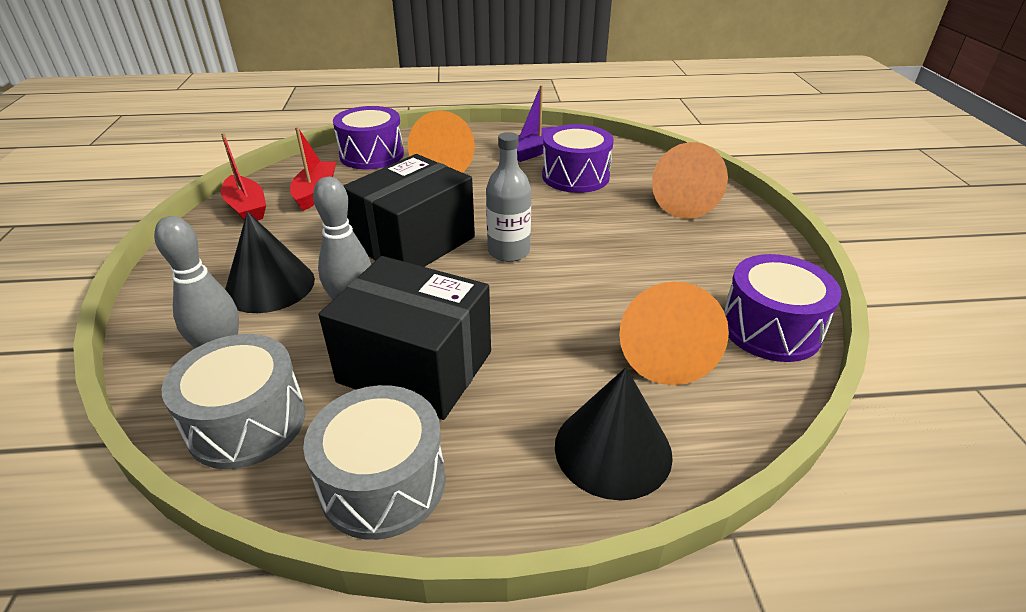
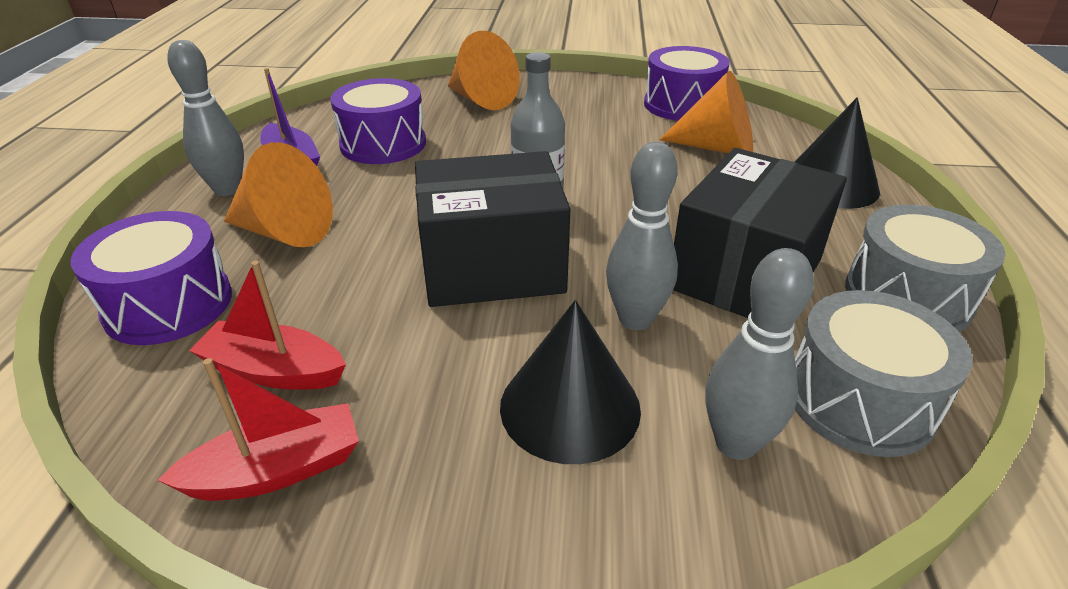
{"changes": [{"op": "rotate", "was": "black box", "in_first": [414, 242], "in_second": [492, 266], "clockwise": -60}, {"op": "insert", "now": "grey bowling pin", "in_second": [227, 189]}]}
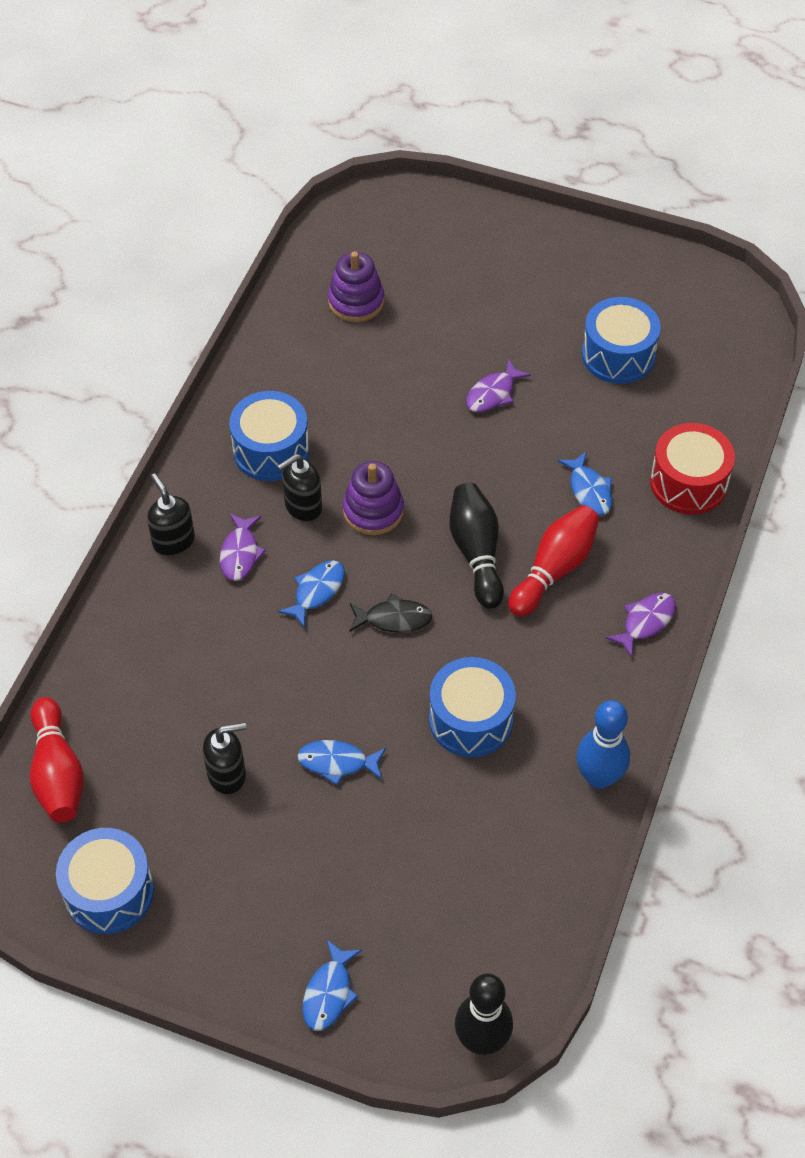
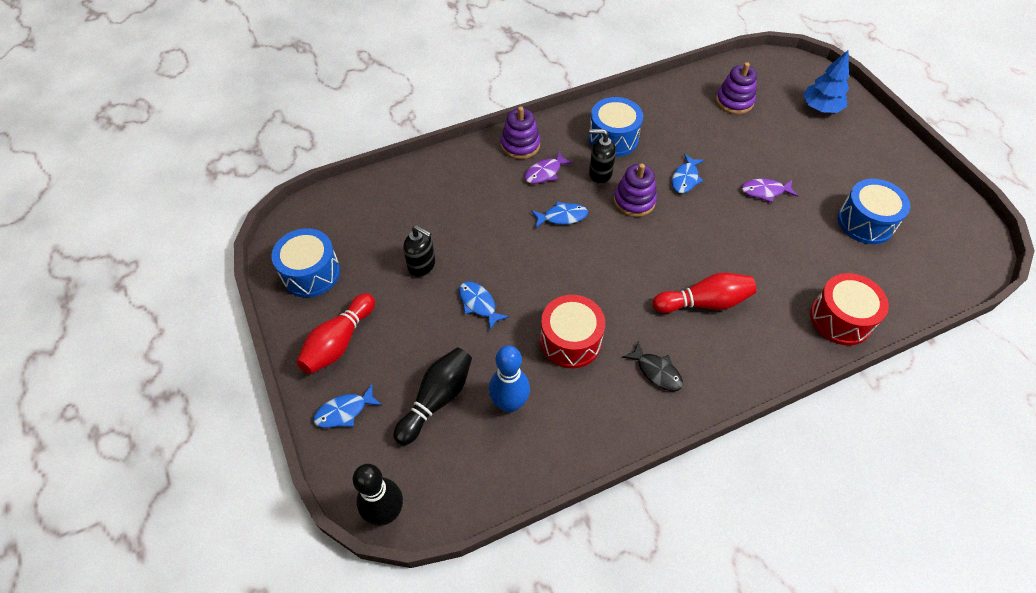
{"changes": [{"op": "move", "was": "red bowling pin", "in_first": [58, 772], "in_second": [339, 342]}, {"op": "replace", "was": "black soap dispenser", "now": "purple stacking toy", "in_first": [173, 541], "in_second": [520, 145]}, {"op": "move", "was": "black fish", "in_first": [394, 619], "in_second": [656, 371]}, {"op": "recolor", "was": "blue drum", "now": "red drum", "in_first": [470, 719], "in_second": [570, 341]}, {"op": "move", "was": "black bowling pin", "in_first": [476, 552], "in_second": [437, 399]}, {"op": "move", "was": "blue fish", "in_first": [589, 490], "in_second": [685, 178]}, {"op": "move", "was": "blue bowling pin", "in_first": [599, 777], "in_second": [509, 403]}, {"op": "delete", "was": "purple fish", "in_first": [645, 622]}, {"op": "insert", "now": "blue tree", "in_second": [820, 108]}]}
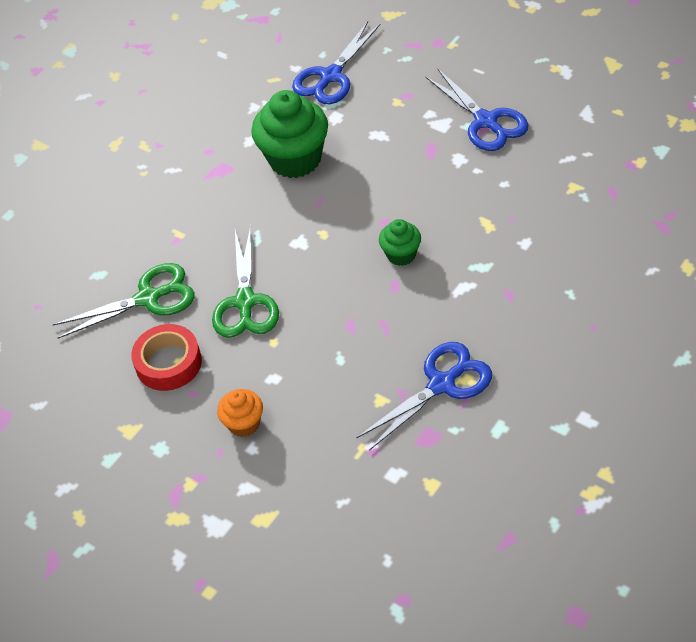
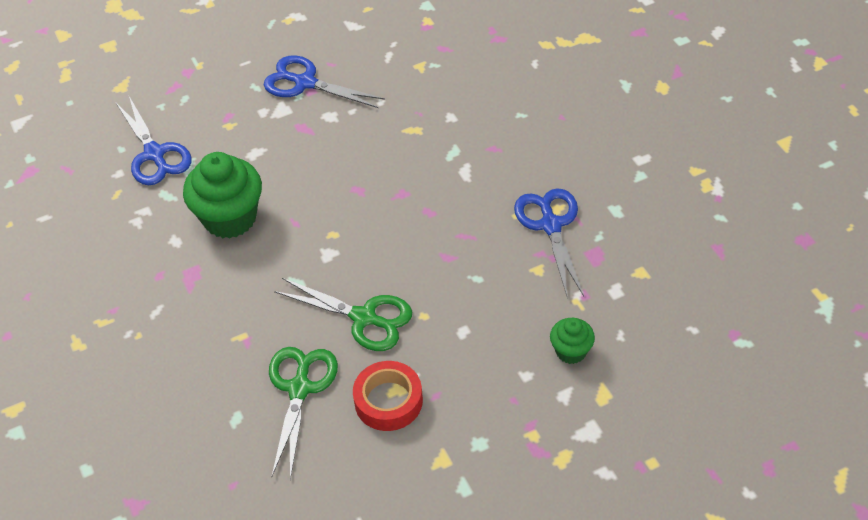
{"changes": [{"op": "delete", "was": "orange cupcake", "in_first": [244, 424]}, {"op": "move", "was": "green cupcake", "in_first": [401, 254], "in_second": [571, 351]}, {"op": "rotate", "was": "blue scissors", "in_first": [486, 121], "in_second": [305, 83], "clockwise": -150}]}
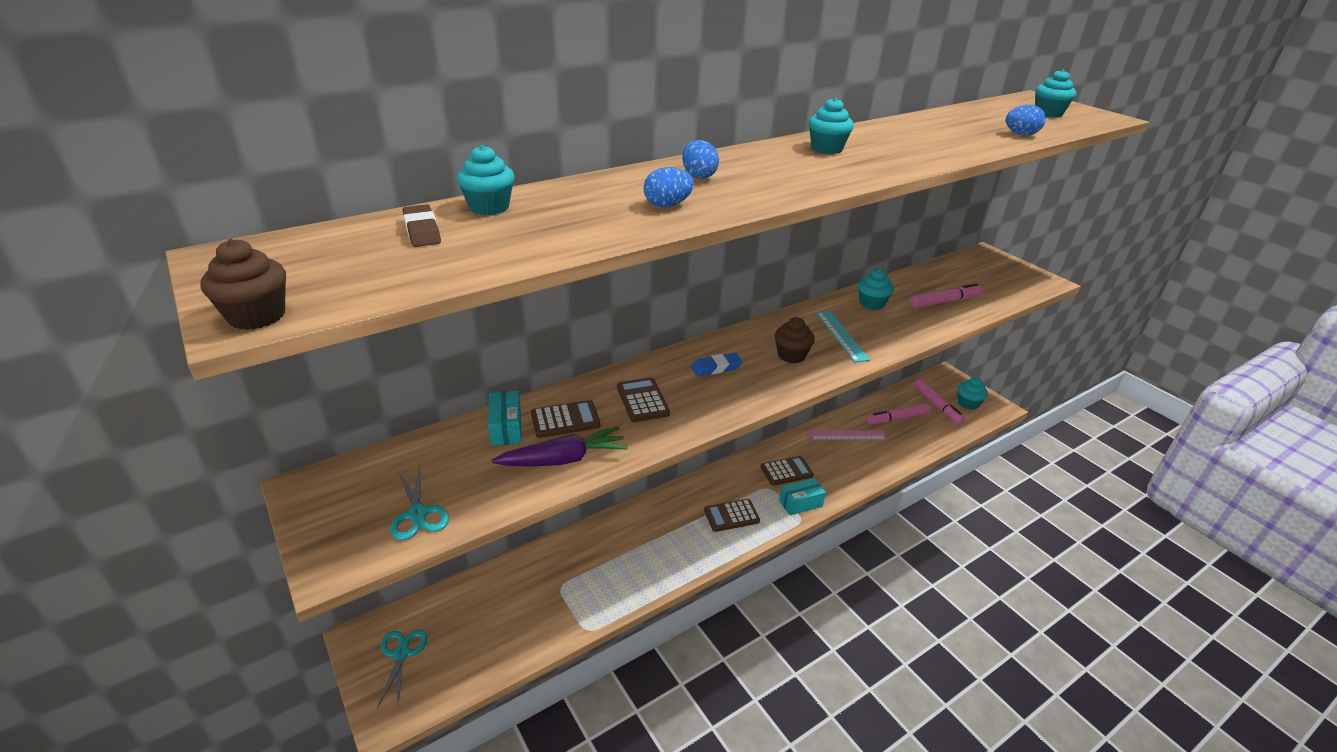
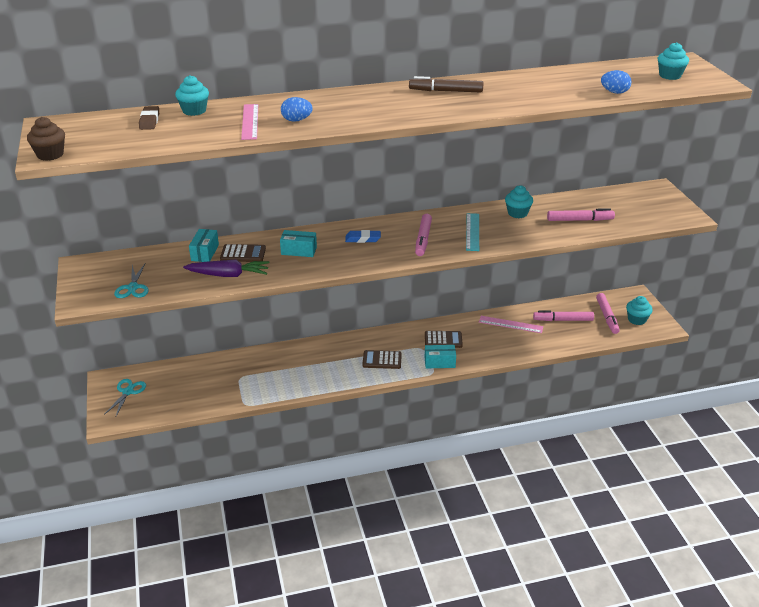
{"changes": [{"op": "replace", "was": "brown calculator", "now": "turquoise box", "in_first": [642, 400], "in_second": [299, 251]}, {"op": "delete", "was": "blue egg", "in_first": [698, 176]}, {"op": "replace", "was": "brown cupcake", "now": "pink marker", "in_first": [791, 355], "in_second": [423, 239]}, {"op": "replace", "was": "turquoise cupcake", "now": "brown marker", "in_first": [826, 149], "in_second": [446, 91]}, {"op": "insert", "now": "pink ruler", "in_second": [250, 121]}]}
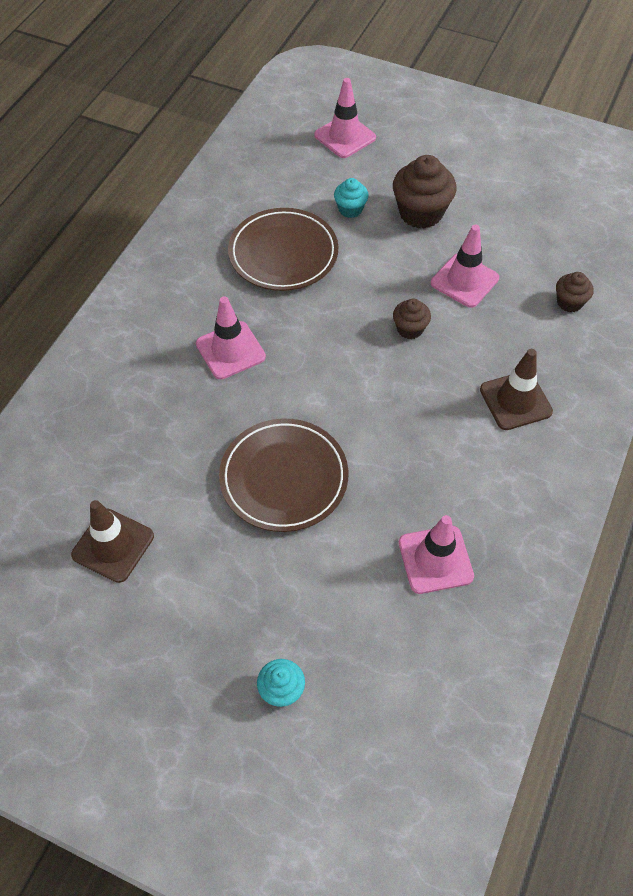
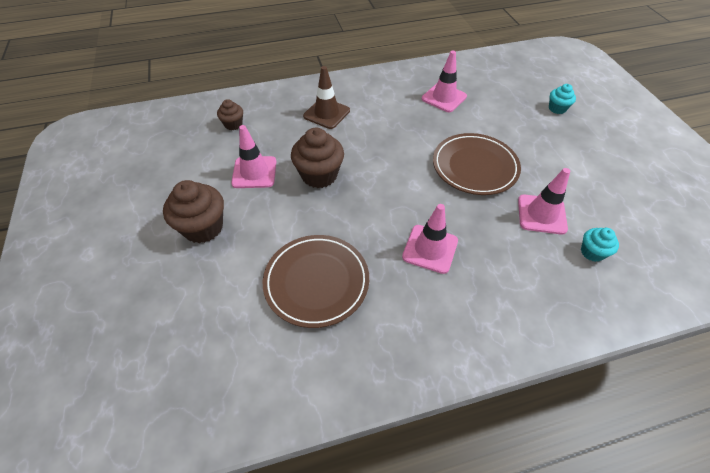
{"changes": [{"op": "delete", "was": "brown traffic cone", "in_first": [113, 545]}, {"op": "move", "was": "pink traffic cone", "in_first": [345, 136], "in_second": [541, 214]}, {"op": "move", "was": "turquoise cupcake", "in_first": [350, 209], "in_second": [592, 252]}, {"op": "resize", "was": "brown cupcake", "in_first": [410, 329], "in_second": [319, 175], "ratio": 1.8}]}
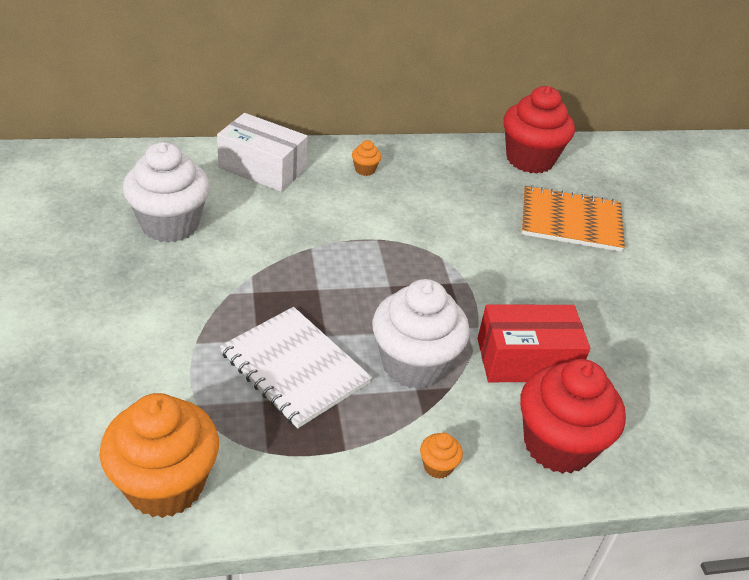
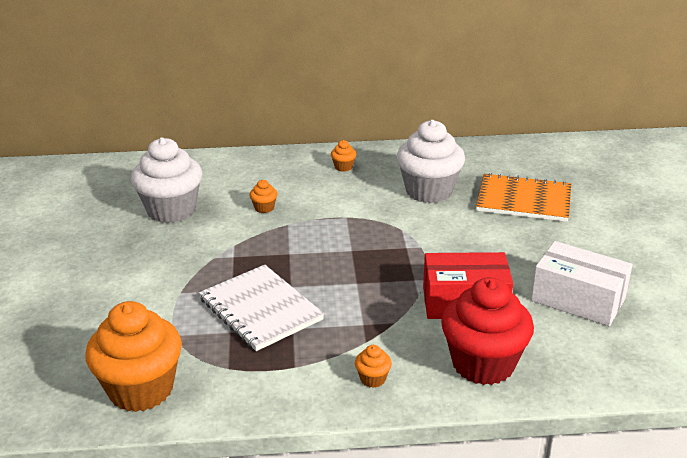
{"changes": [{"op": "move", "was": "white box", "in_first": [262, 168], "in_second": [578, 299]}, {"op": "move", "was": "white cupcake", "in_first": [414, 364], "in_second": [429, 191]}, {"op": "delete", "was": "red cupcake", "in_first": [530, 159]}, {"op": "insert", "now": "orange cupcake", "in_second": [264, 208]}]}
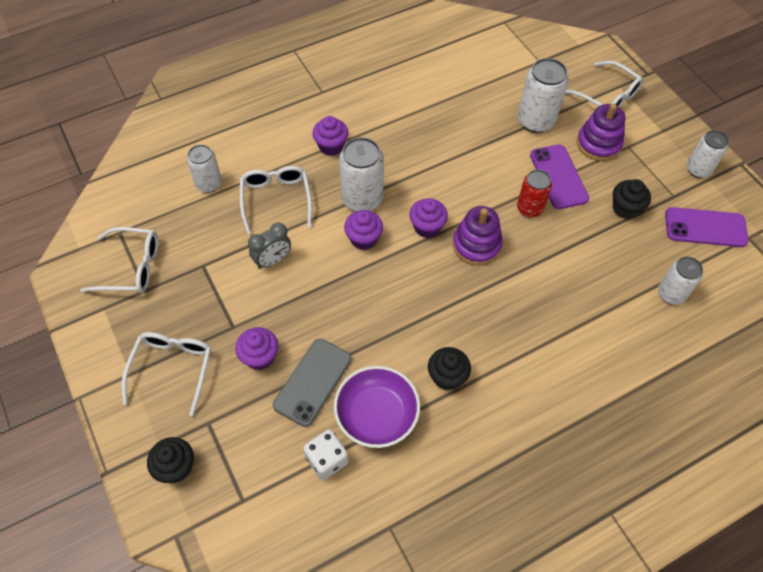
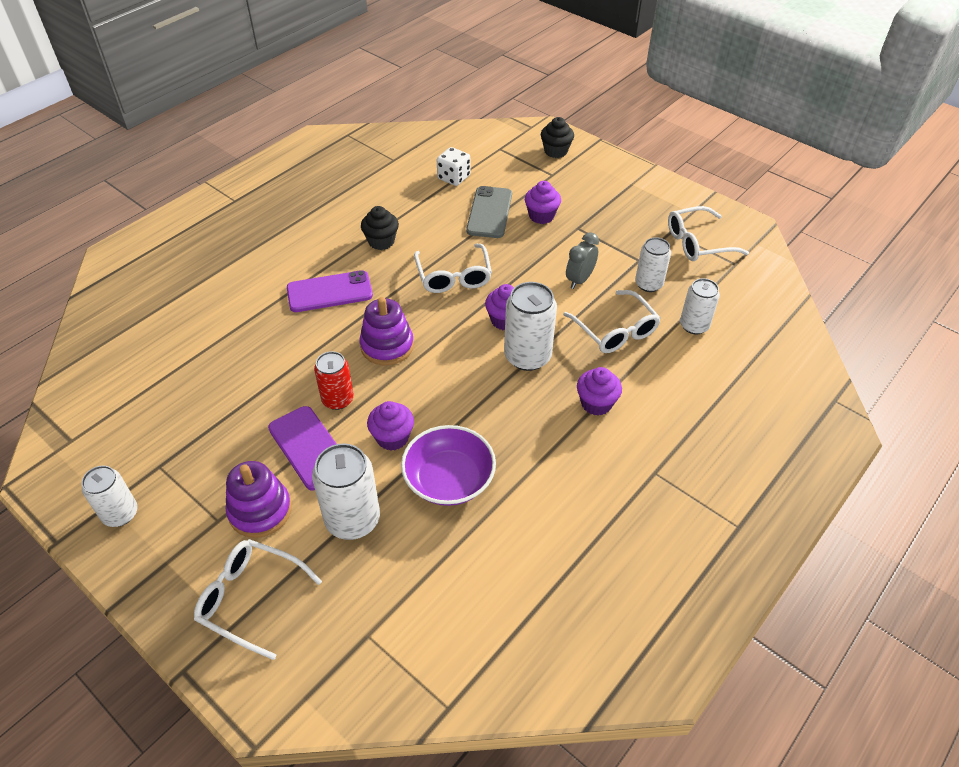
{"changes": [{"op": "move", "was": "white glasses", "in_first": [172, 369], "in_second": [453, 276]}, {"op": "move", "was": "purple bowl", "in_first": [376, 415], "in_second": [449, 479]}, {"op": "move", "was": "purple cupcake", "in_first": [427, 227], "in_second": [392, 437]}, {"op": "delete", "was": "black cupcake", "in_first": [625, 208]}, {"op": "move", "was": "white can", "in_first": [671, 294], "in_second": [648, 284]}, {"op": "move", "was": "purple phone", "in_first": [705, 227], "in_second": [329, 292]}]}
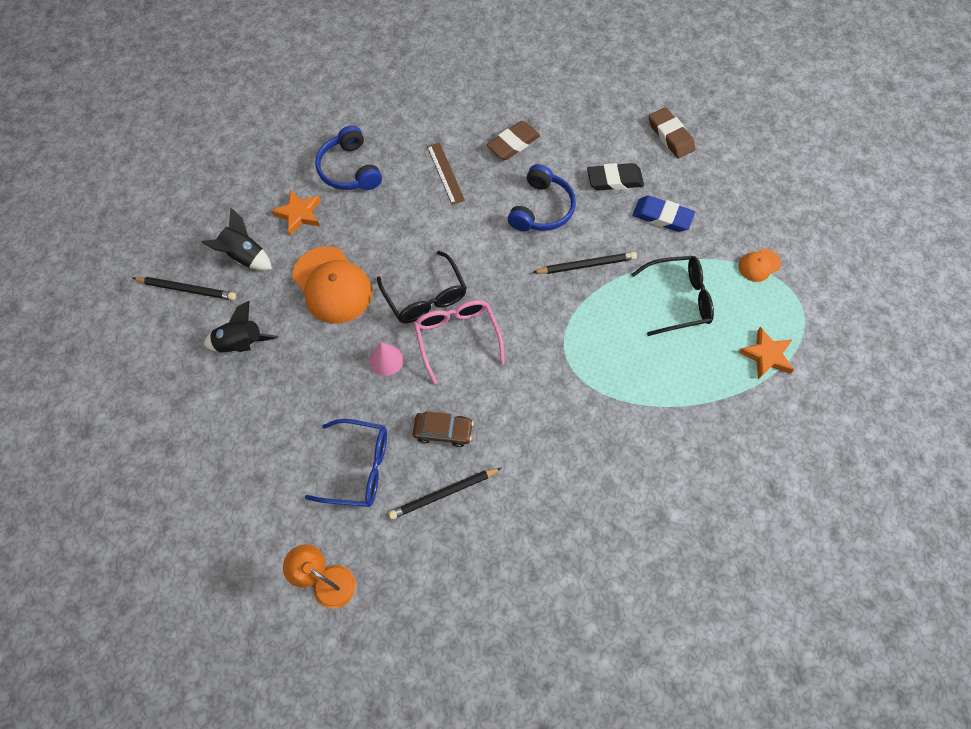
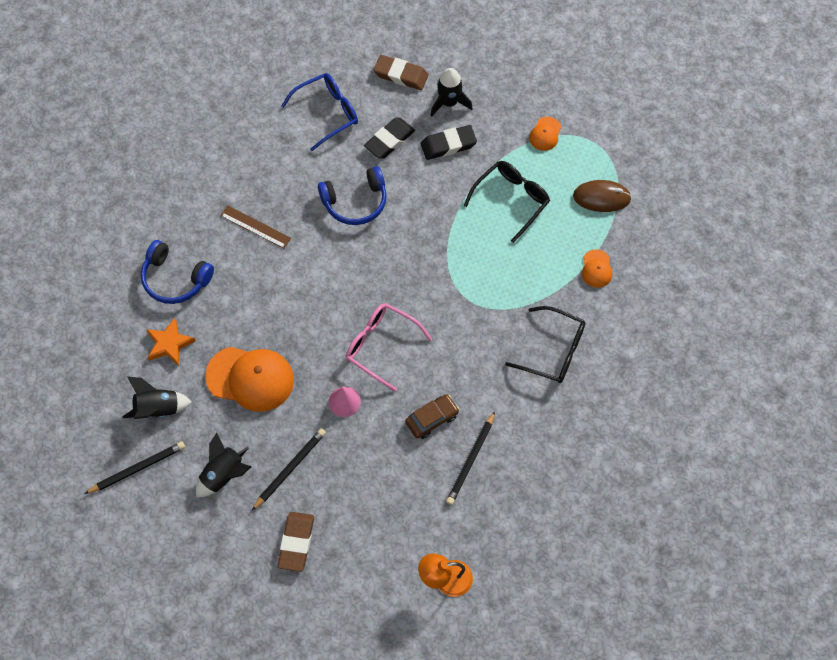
{"changes": [{"op": "move", "was": "blue glasses", "in_first": [359, 468], "in_second": [327, 113]}, {"op": "move", "was": "black glasses", "in_first": [425, 297], "in_second": [554, 351]}, {"op": "move", "was": "brown eraser", "in_first": [513, 143], "in_second": [296, 542]}, {"op": "rotate", "was": "blue headphones", "in_first": [542, 209], "in_second": [355, 202], "clockwise": 90}, {"op": "move", "was": "black pencil", "in_first": [586, 265], "in_second": [290, 469]}, {"op": "recolor", "was": "blue eraser", "now": "black eraser", "in_first": [662, 216], "in_second": [448, 145]}, {"op": "replace", "was": "orange star", "now": "brown mouse", "in_first": [766, 355], "in_second": [601, 197]}, {"op": "insert", "now": "black rocket", "in_second": [449, 102]}, {"op": "insert", "now": "orange cap", "in_second": [596, 269]}]}
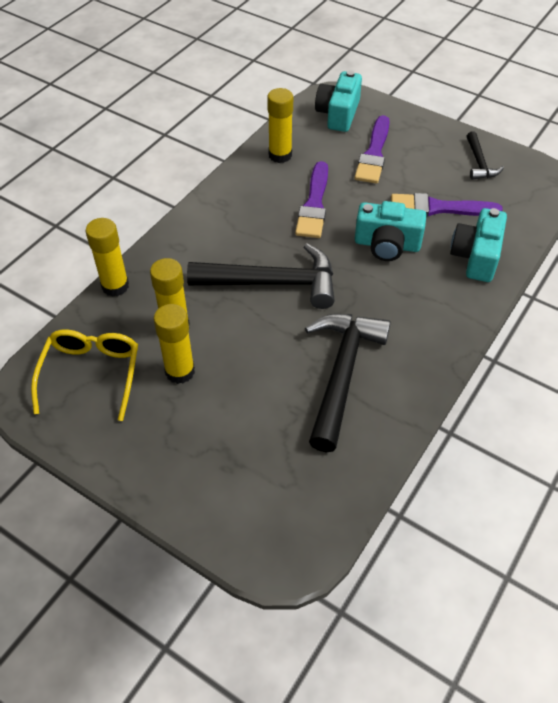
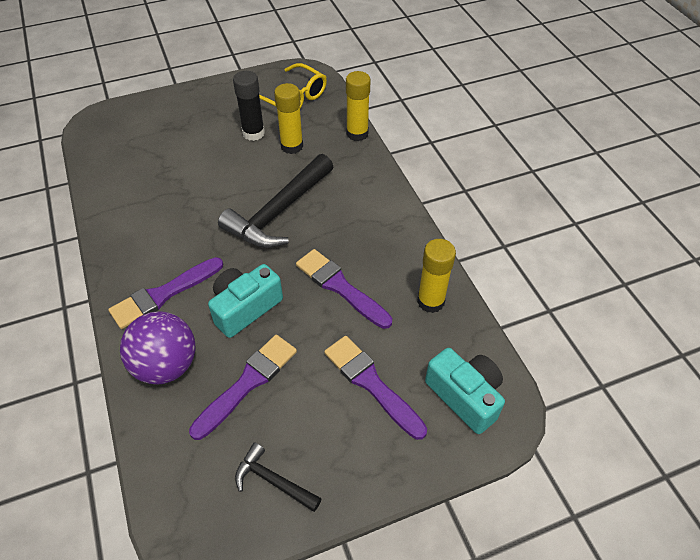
{"changes": [{"op": "recolor", "was": "yellow glue stick", "now": "black glue stick", "in_first": [180, 371], "in_second": [253, 133]}, {"op": "delete", "was": "black hammer", "in_first": [342, 374]}, {"op": "replace", "was": "turquoise camera", "now": "purple ball", "in_first": [476, 257], "in_second": [166, 365]}, {"op": "insert", "now": "purple brush", "in_second": [163, 294]}]}
